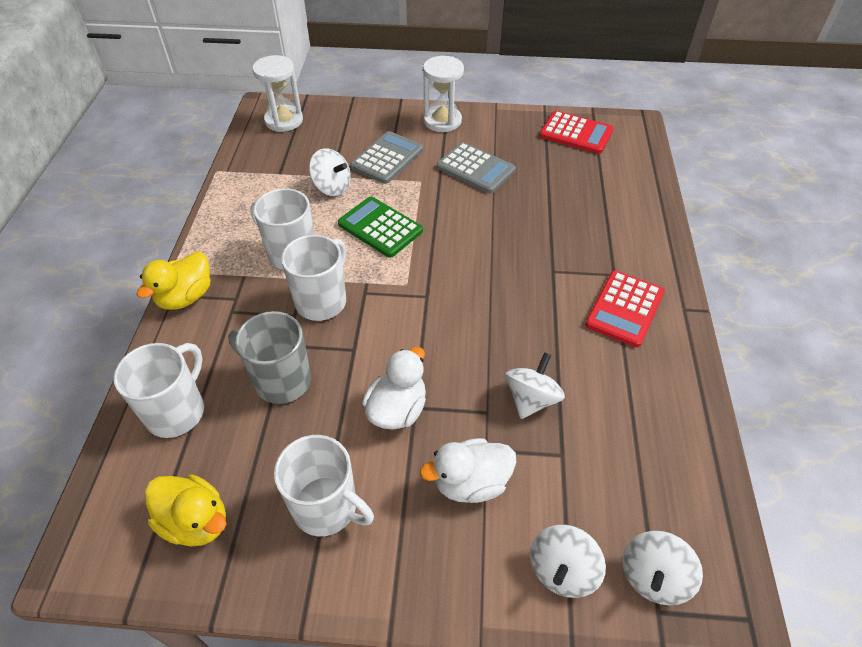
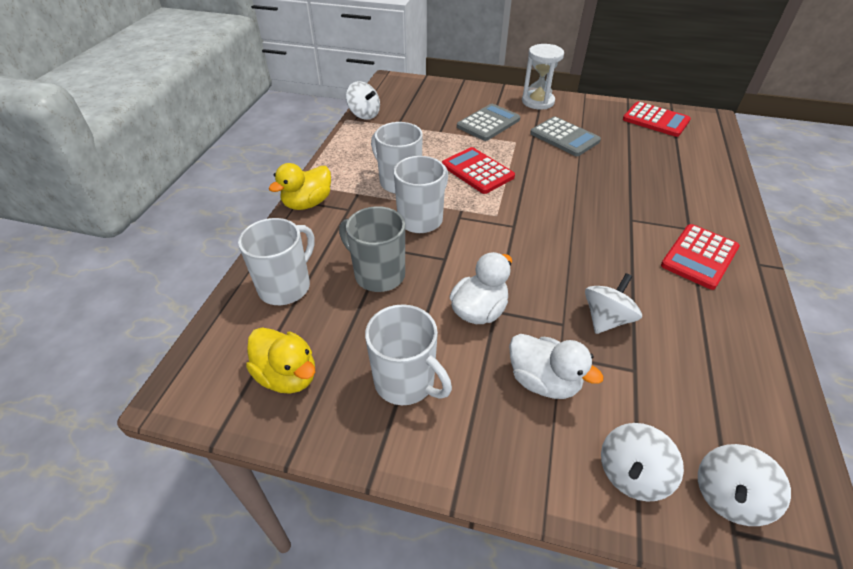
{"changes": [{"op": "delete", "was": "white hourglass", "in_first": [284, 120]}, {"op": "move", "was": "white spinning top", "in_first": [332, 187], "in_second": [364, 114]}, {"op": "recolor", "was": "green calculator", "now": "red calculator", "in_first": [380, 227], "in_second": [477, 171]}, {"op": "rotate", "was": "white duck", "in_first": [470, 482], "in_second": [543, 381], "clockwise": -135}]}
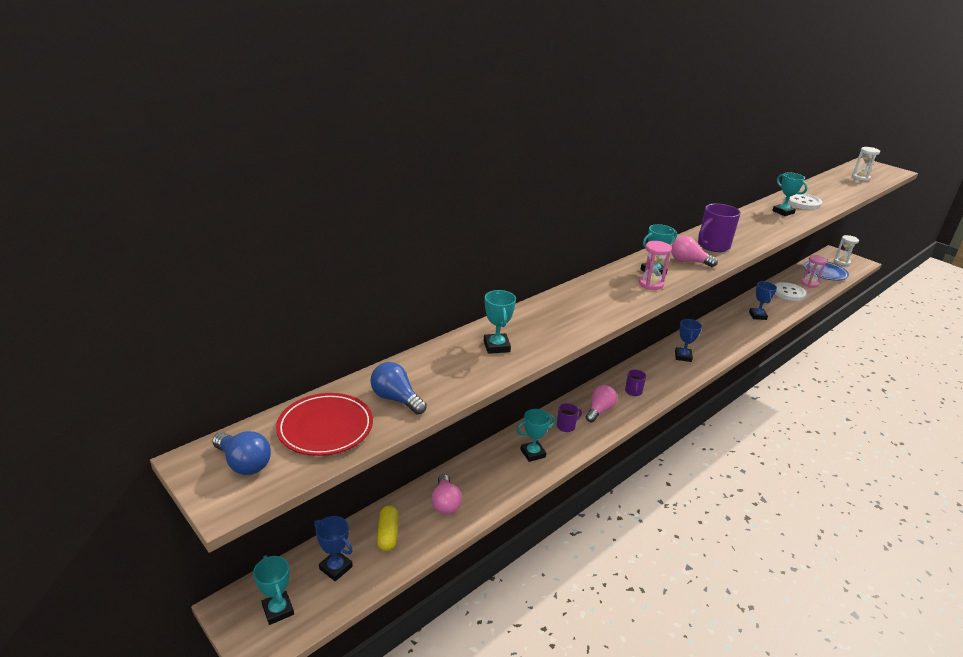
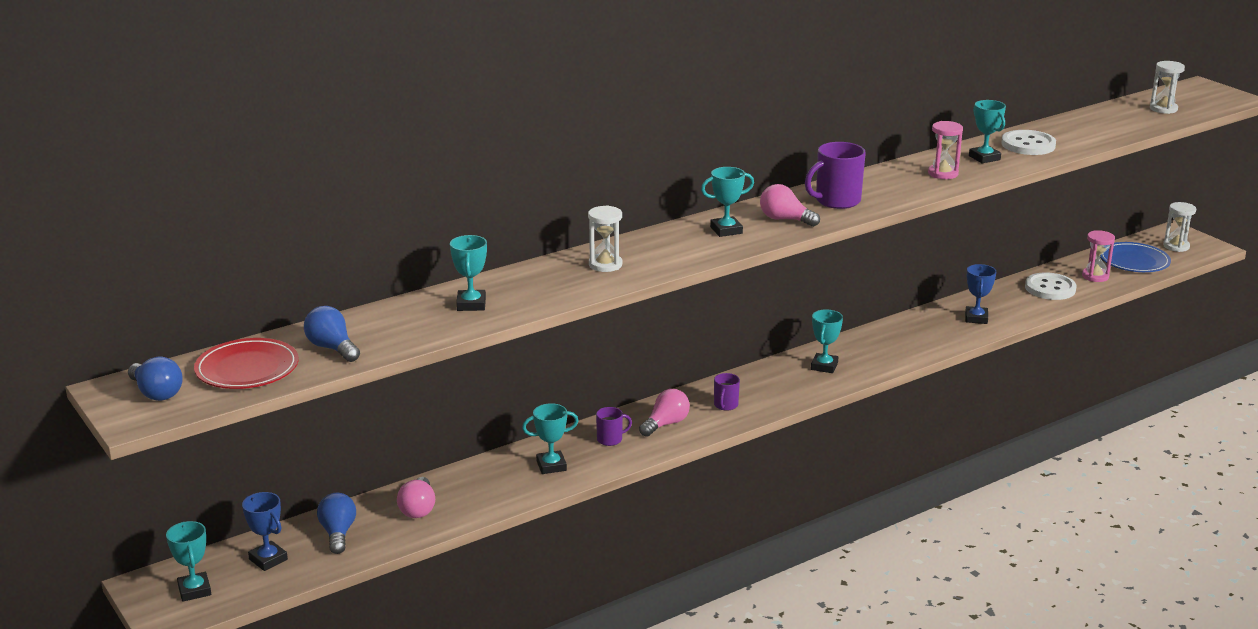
{"changes": [{"op": "replace", "was": "yellow capsule", "now": "blue light bulb", "in_first": [388, 534], "in_second": [338, 533]}, {"op": "move", "was": "pink hourglass", "in_first": [651, 284], "in_second": [943, 174]}, {"op": "recolor", "was": "blue trophy", "now": "turquoise trophy", "in_first": [683, 356], "in_second": [824, 366]}, {"op": "insert", "now": "white hourglass", "in_second": [605, 265]}]}
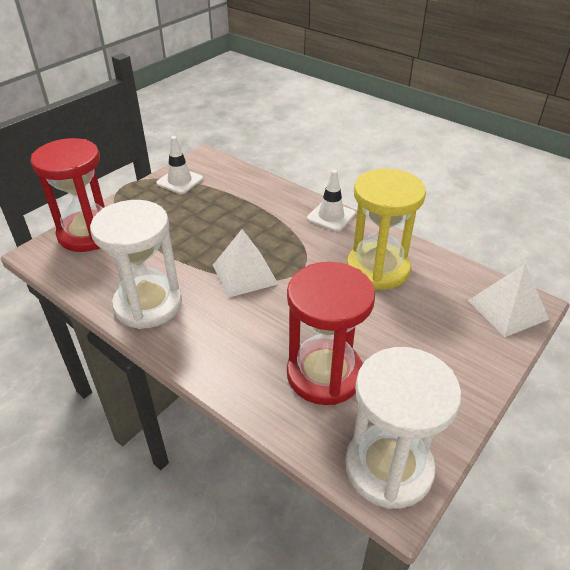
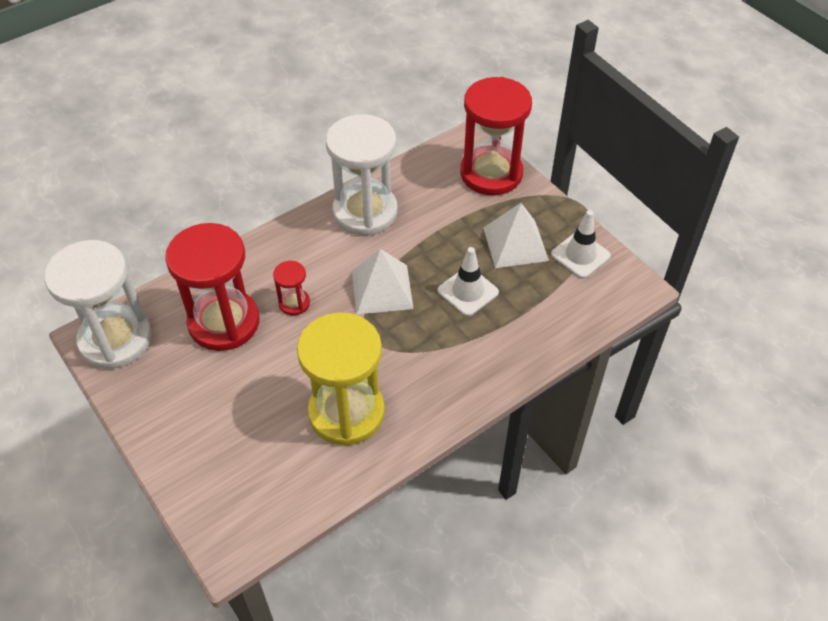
{"changes": [{"op": "move", "was": "white traffic cone", "in_first": [331, 216], "in_second": [468, 291]}, {"op": "move", "was": "white pyramid", "in_first": [508, 309], "in_second": [515, 244]}, {"op": "insert", "now": "red hourglass", "in_second": [294, 303]}]}
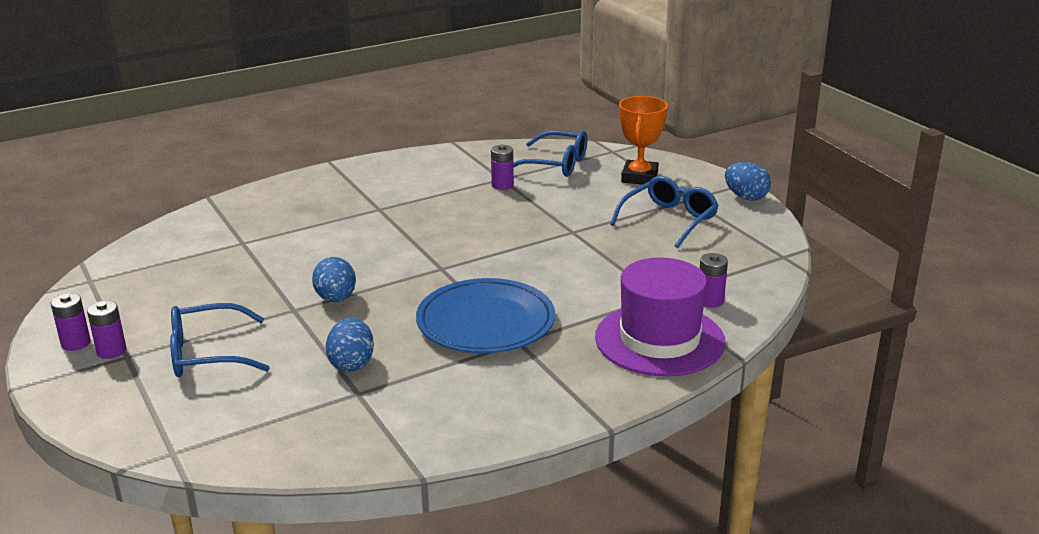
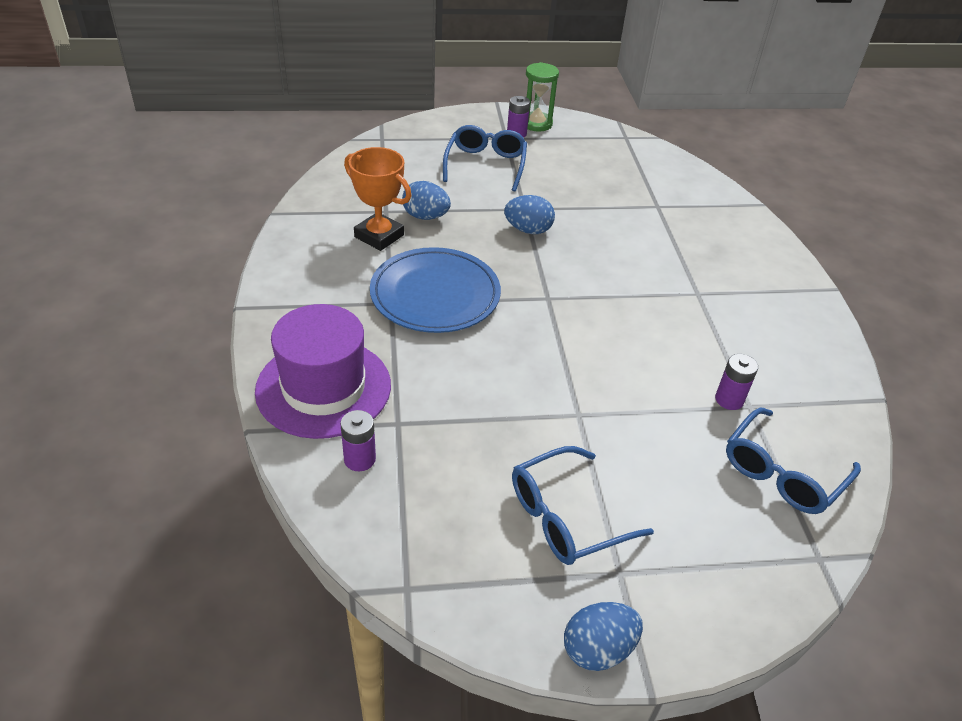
{"changes": [{"op": "replace", "was": "purple battery", "now": "green hourglass", "in_first": [76, 343], "in_second": [536, 124]}, {"op": "rotate", "was": "blue glasses", "in_first": [669, 220], "in_second": [566, 517], "clockwise": 90}, {"op": "move", "was": "orange trophy", "in_first": [639, 177], "in_second": [379, 236]}]}
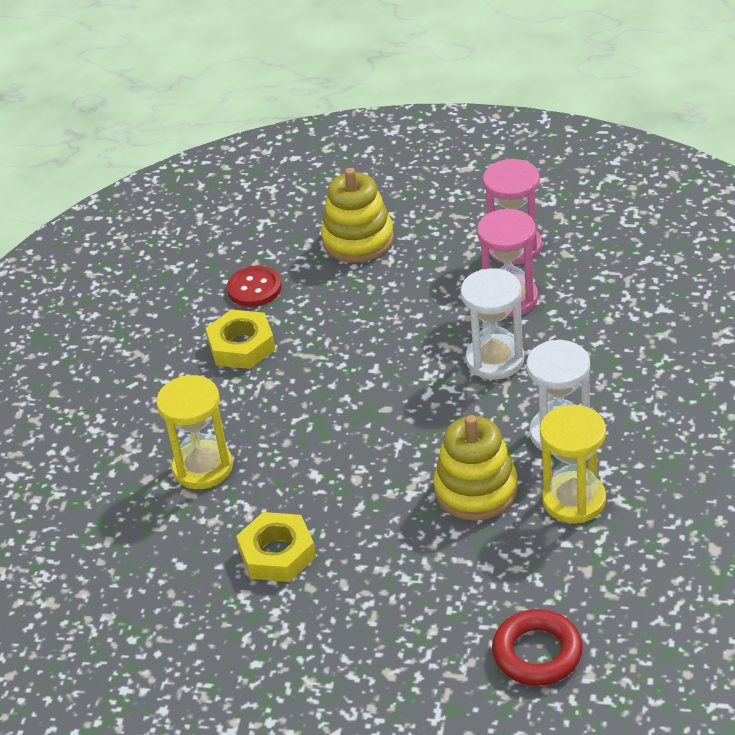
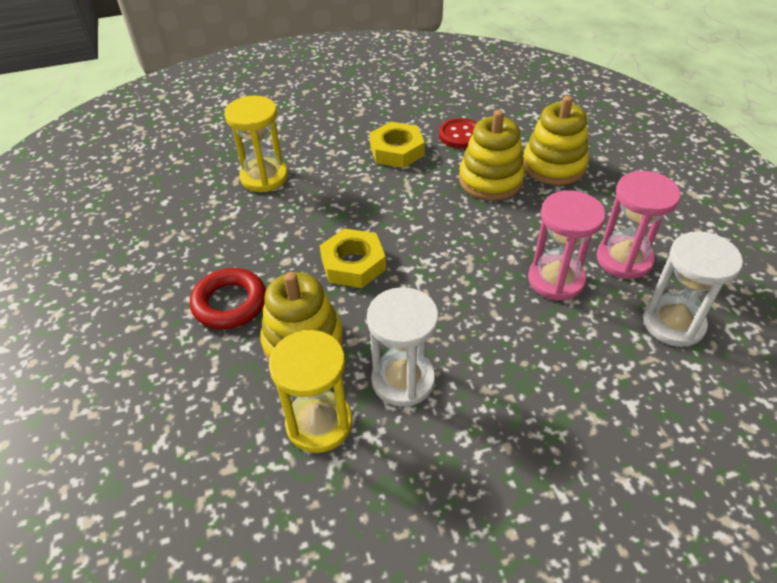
{"changes": [{"op": "move", "was": "yellow nut", "in_first": [277, 553], "in_second": [353, 264]}, {"op": "move", "was": "white hourglass", "in_first": [495, 360], "in_second": [673, 323]}, {"op": "move", "was": "red ring", "in_first": [537, 653], "in_second": [230, 303]}, {"op": "insert", "now": "yellow stacking toy", "in_second": [490, 180]}]}
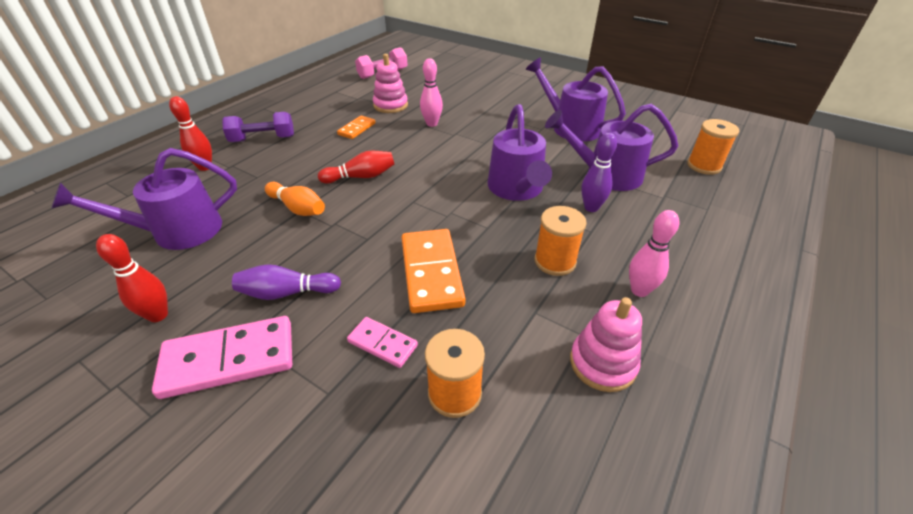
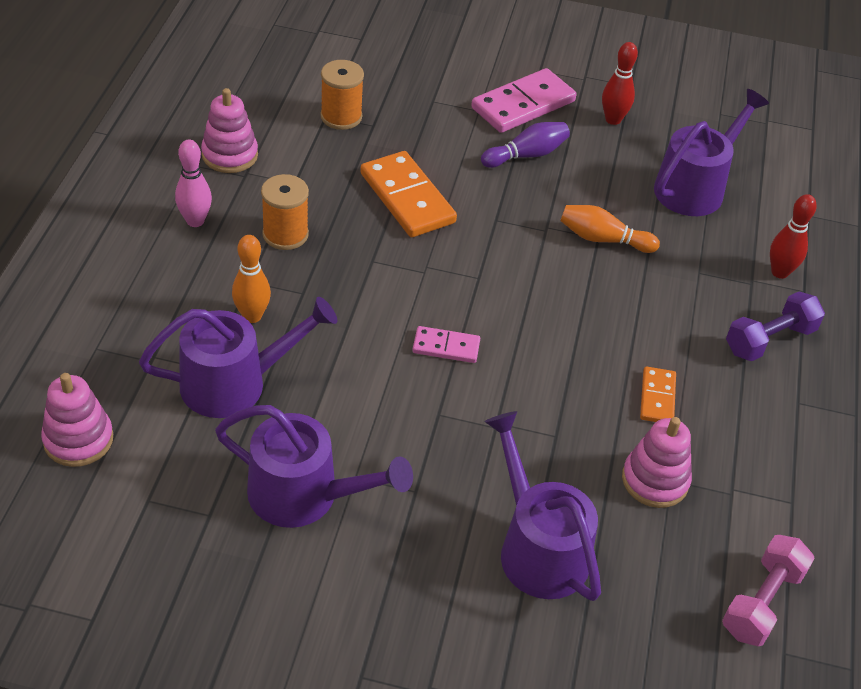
{"changes": [{"op": "delete", "was": "red bowling pin", "in_first": [361, 177]}, {"op": "move", "was": "pink domino", "in_first": [382, 344], "in_second": [446, 347]}, {"op": "delete", "was": "pink bowling pin", "in_first": [432, 124]}, {"op": "move", "was": "purple watering can", "in_first": [517, 189], "in_second": [538, 548]}, {"op": "recolor", "was": "purple bowling pin", "now": "orange bowling pin", "in_first": [591, 207], "in_second": [252, 316]}, {"op": "replace", "was": "orange spool", "now": "pink stacking toy", "in_first": [704, 166], "in_second": [78, 439]}]}
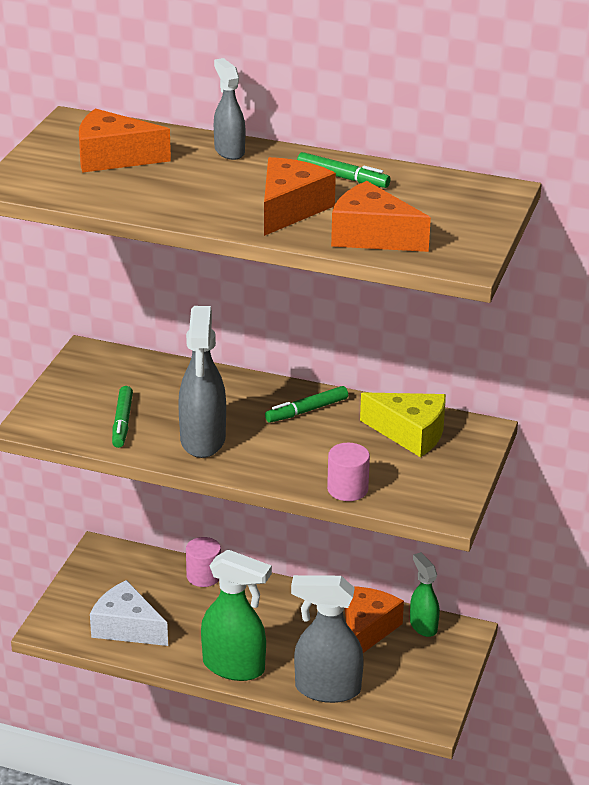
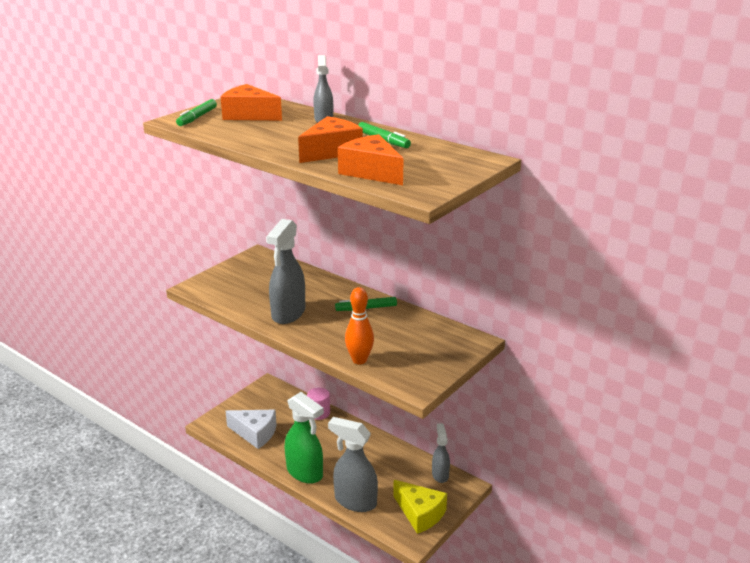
{"changes": [{"op": "rotate", "was": "white cheese", "in_first": [126, 627], "in_second": [255, 433], "clockwise": 150}, {"op": "move", "was": "green marker", "in_first": [122, 422], "in_second": [197, 117]}, {"op": "replace", "was": "pink cylinder", "now": "orange bowling pin", "in_first": [347, 489], "in_second": [359, 360]}, {"op": "delete", "was": "orange cheese", "in_first": [366, 630]}, {"op": "move", "was": "yellow cheese", "in_first": [410, 433], "in_second": [420, 513]}, {"op": "recolor", "was": "green spray bottle", "now": "grey spray bottle", "in_first": [423, 626], "in_second": [440, 474]}]}
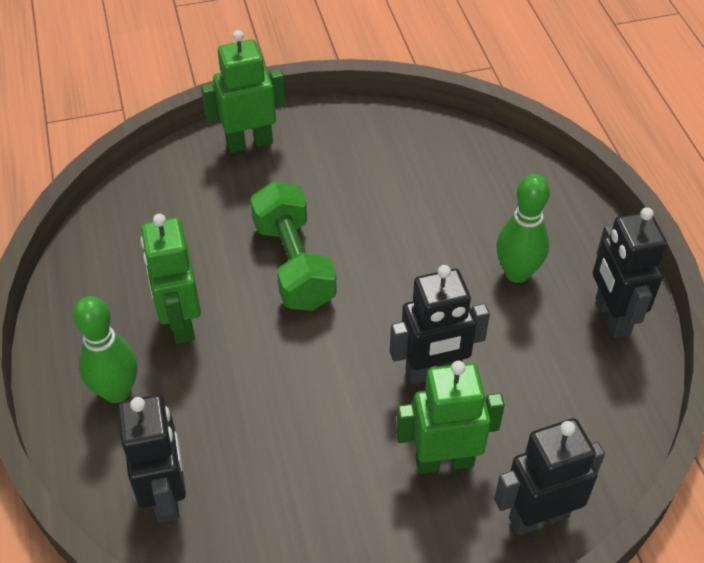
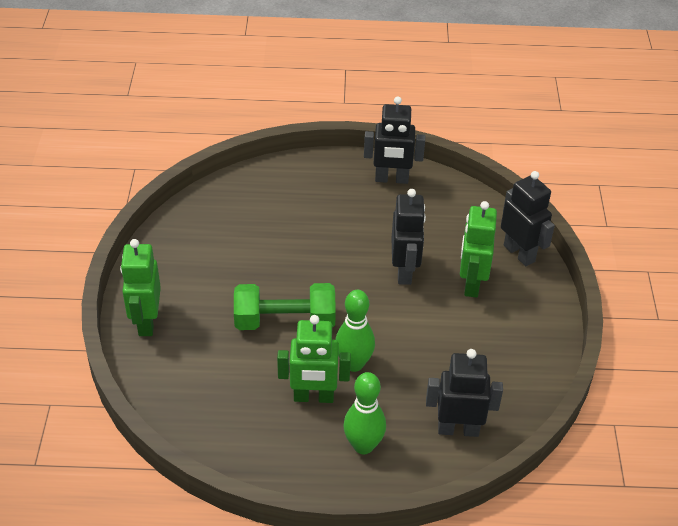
{"changes": [{"op": "rotate", "was": "black robot", "in_first": [538, 517], "in_second": [519, 253], "clockwise": 150}, {"op": "move", "was": "green bowling pin", "in_first": [517, 273], "in_second": [354, 364]}]}
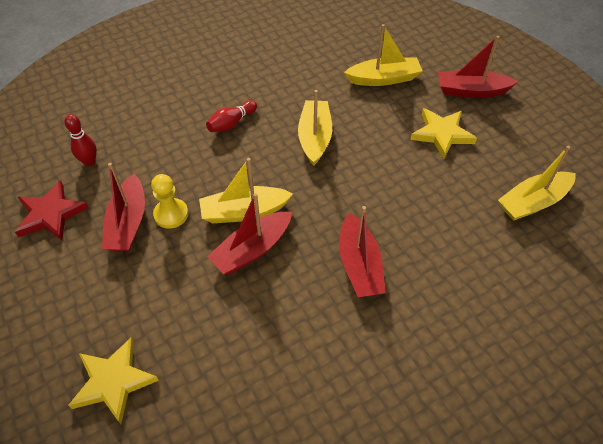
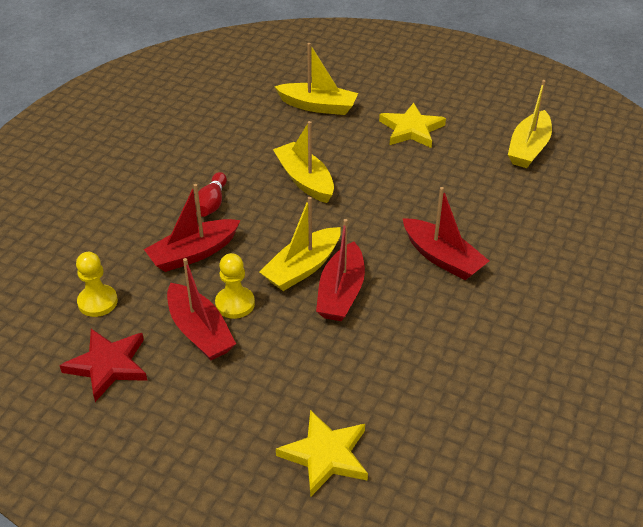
{"changes": [{"op": "replace", "was": "red bowling pin", "now": "yellow pawn", "in_first": [89, 161], "in_second": [97, 302]}, {"op": "rotate", "was": "yellow boat", "in_first": [384, 79], "in_second": [318, 106], "clockwise": 60}, {"op": "move", "was": "red boat", "in_first": [471, 91], "in_second": [193, 253]}]}
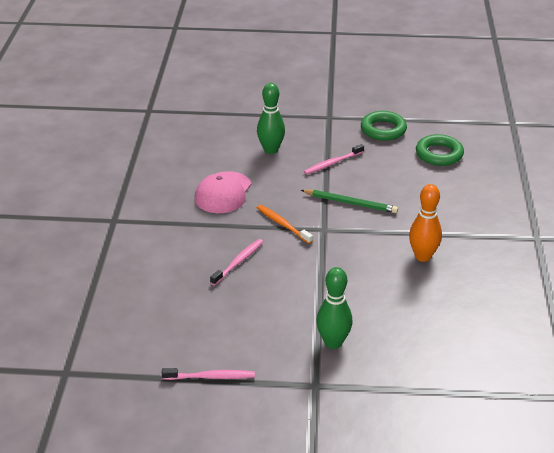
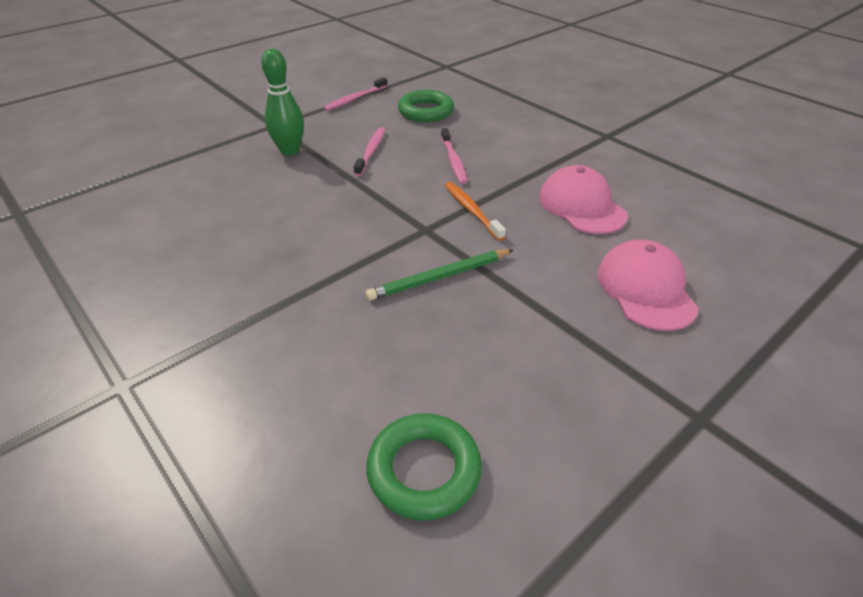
{"changes": [{"op": "replace", "was": "green bowling pin", "now": "pink cap", "in_first": [271, 150], "in_second": [645, 289]}, {"op": "rotate", "was": "orange toothbrush", "in_first": [282, 224], "in_second": [471, 210], "clockwise": -120}, {"op": "move", "was": "pink toothbrush", "in_first": [332, 163], "in_second": [371, 151]}, {"op": "move", "was": "green ring", "in_first": [383, 130], "in_second": [426, 111]}, {"op": "delete", "was": "orange bowling pin", "in_first": [423, 256]}]}
